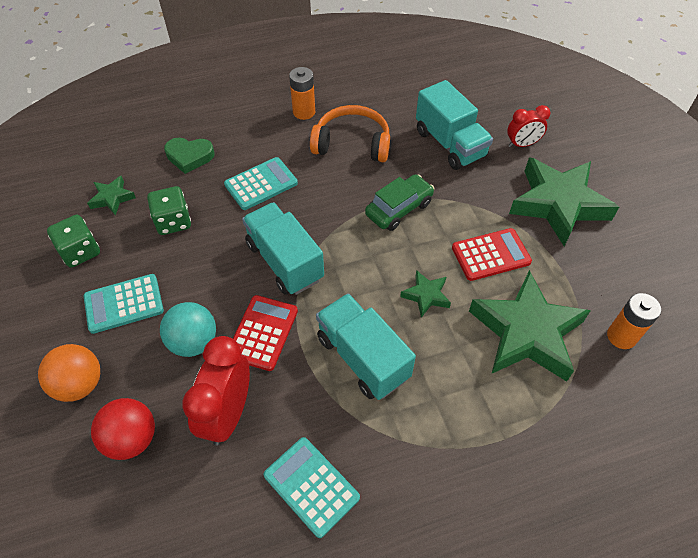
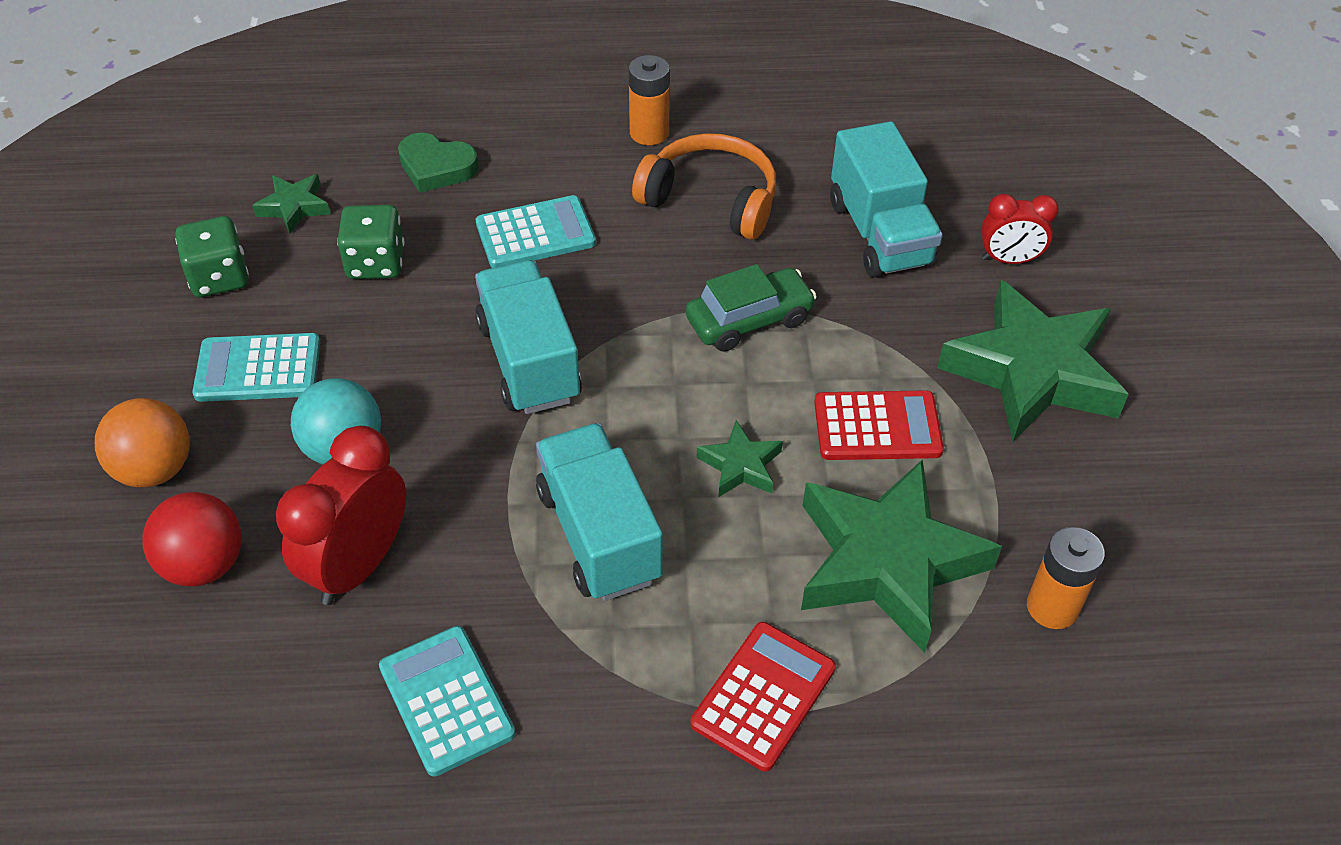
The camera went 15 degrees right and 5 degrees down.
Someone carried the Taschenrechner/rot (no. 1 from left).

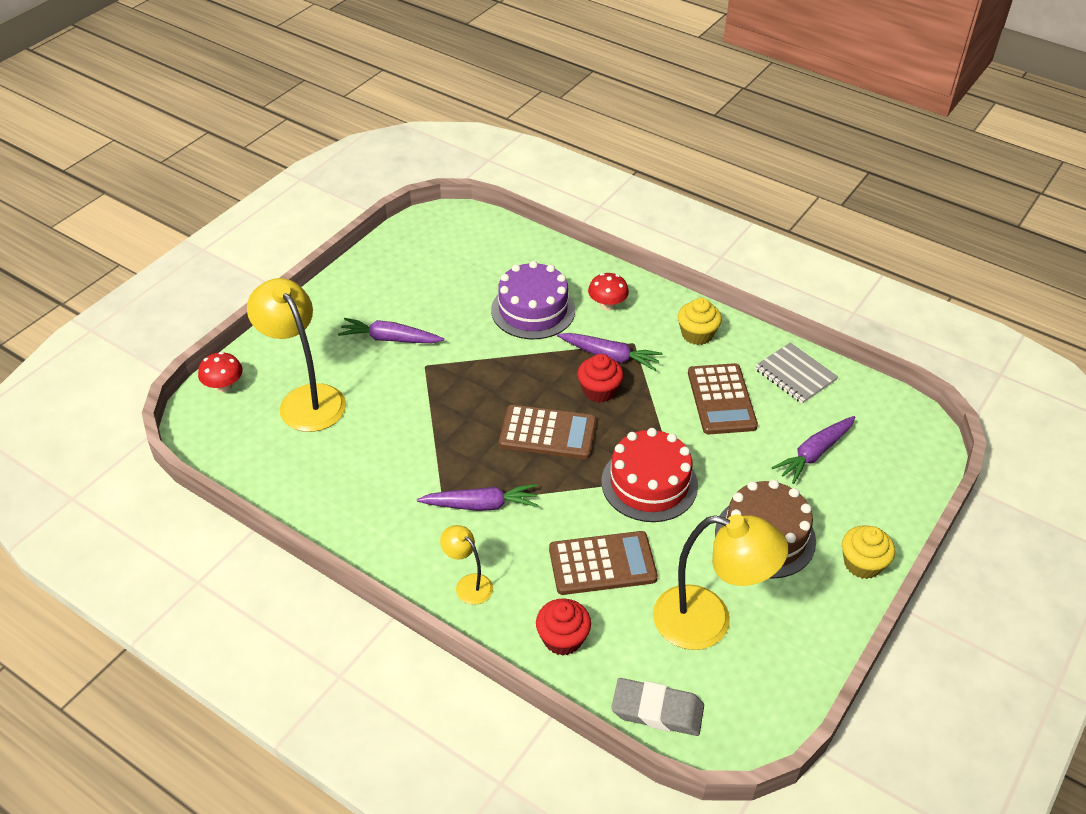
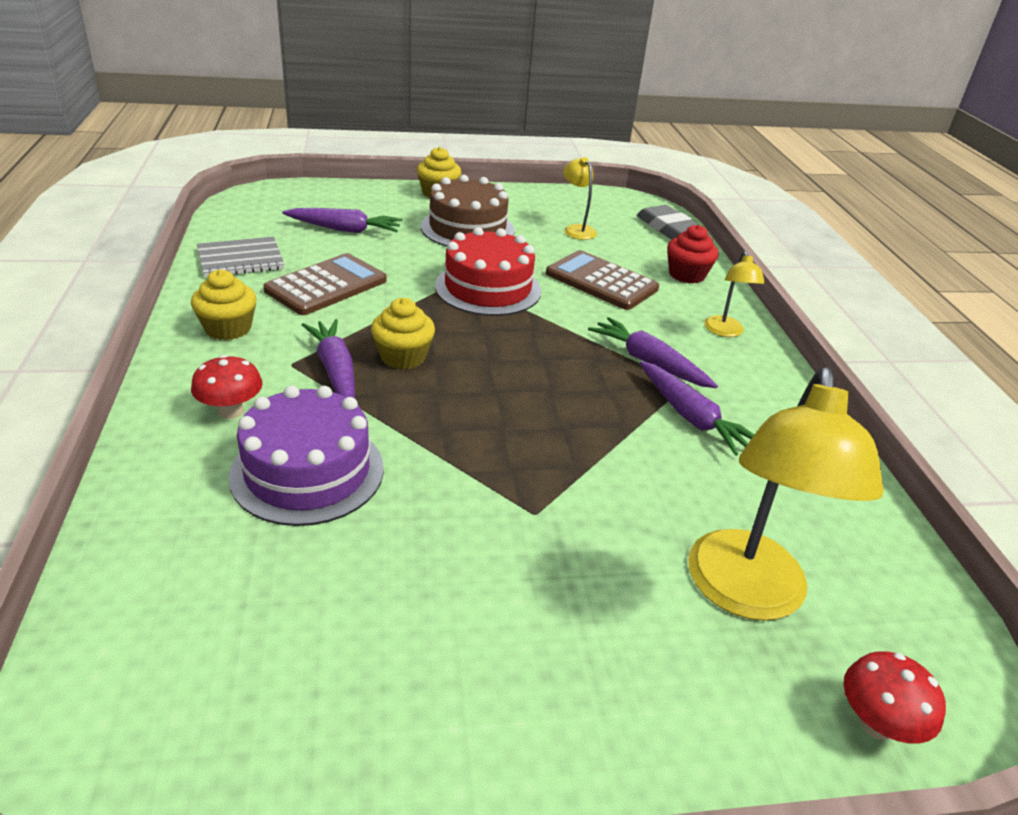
The camera went 135 degrees left and 10 degrees down.
Someone took away the Taschenrechner/braun (no. 1 from left).
Someone carried the Karotte/lila (no. 1 from left in the first image).
Someone repainted the Muffin/rot (no. 2 from left), which became the Muffin/gelb (no. 2 from left).
Someone rotated the Notizbuch/grau by 60 degrees clockwise.
Someone scaled the Lampe/gelb (no. 3 from left in the first image) by 0.49.

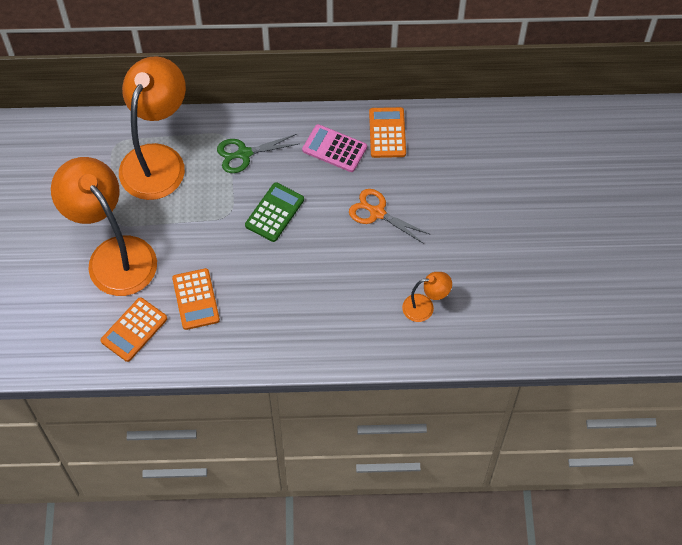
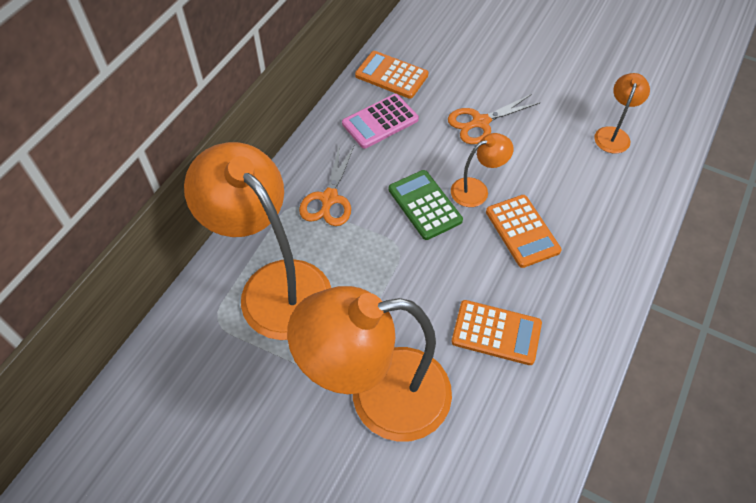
The camera went 60 degrees left and 5 degrees down.
Someone put down the Lampe/orange (no. 3 from left).
Someone carried the Taschenrechner/orange (no. 1 from left in the first image).
Someone repainted the Schere/grün, which became the Schere/orange (no. 1 from left).

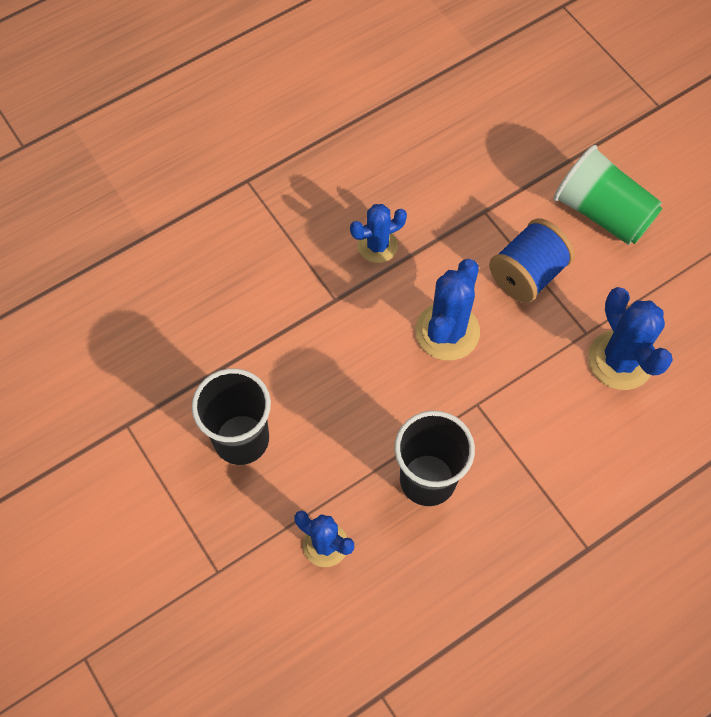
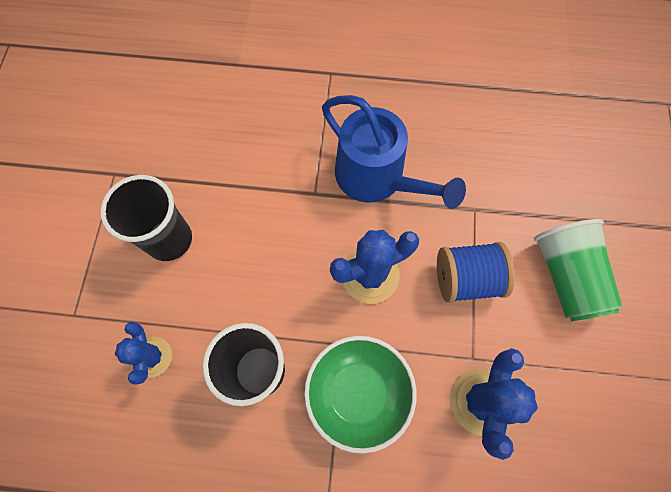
The camera went 40 degrees right and 5 degrees up.
Someone put down the Schüssel/grün.
Someone swapped the Kaktus/blau (no. 2 from left) for the Gießkanne/blau.

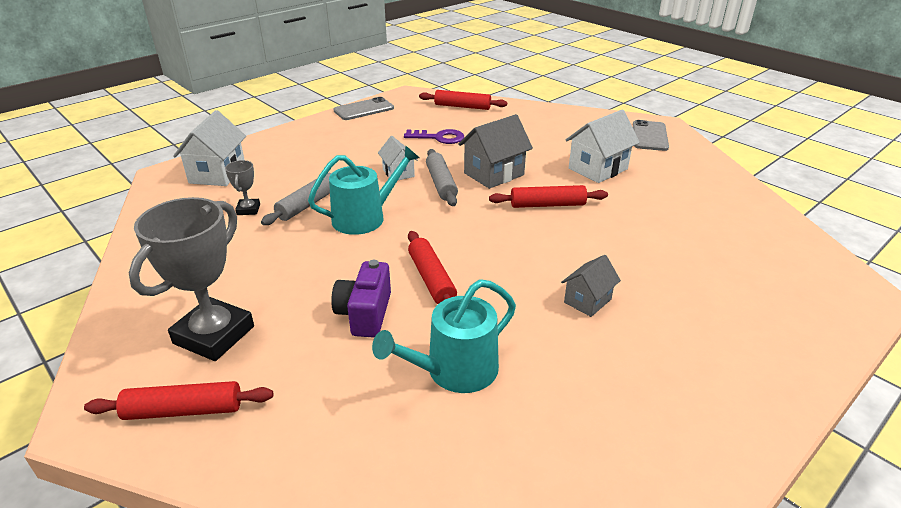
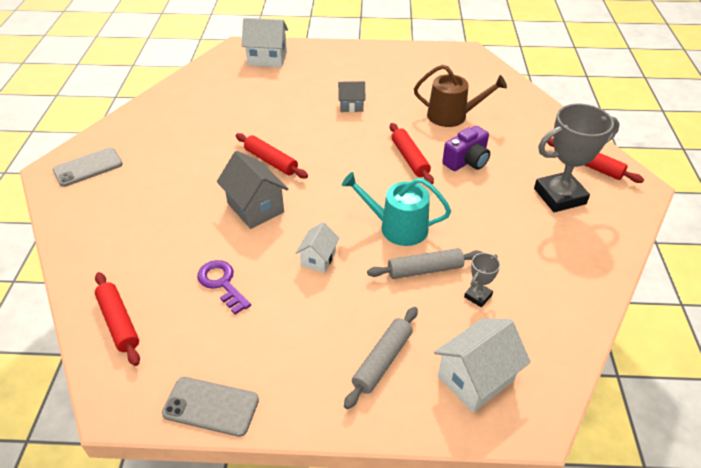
The camera went 135 degrees left and 10 degrees up.
Someone carried the Nudelholz/grau (no. 2 from left in the first image).
Someone carried the Haus/weiß (no. 3 from left in the first image).
Someone repainted the Gießkanne/türkis (no. 2 from left), which became the Gießkanne/braun.
Someone rotated the Nudelholz/rot (no. 2 from left in the first image) by 45 degrees counterclockwise.
Someone rotated the Haus/grau (no. 1 from left) by 45 degrees clockwise.

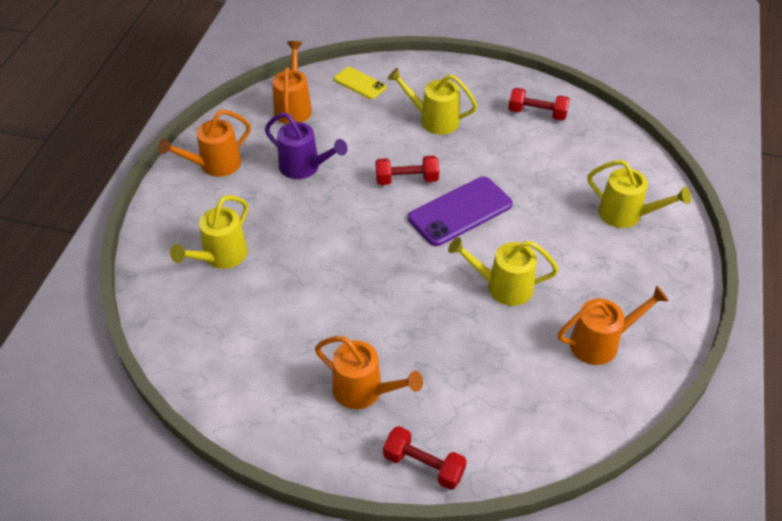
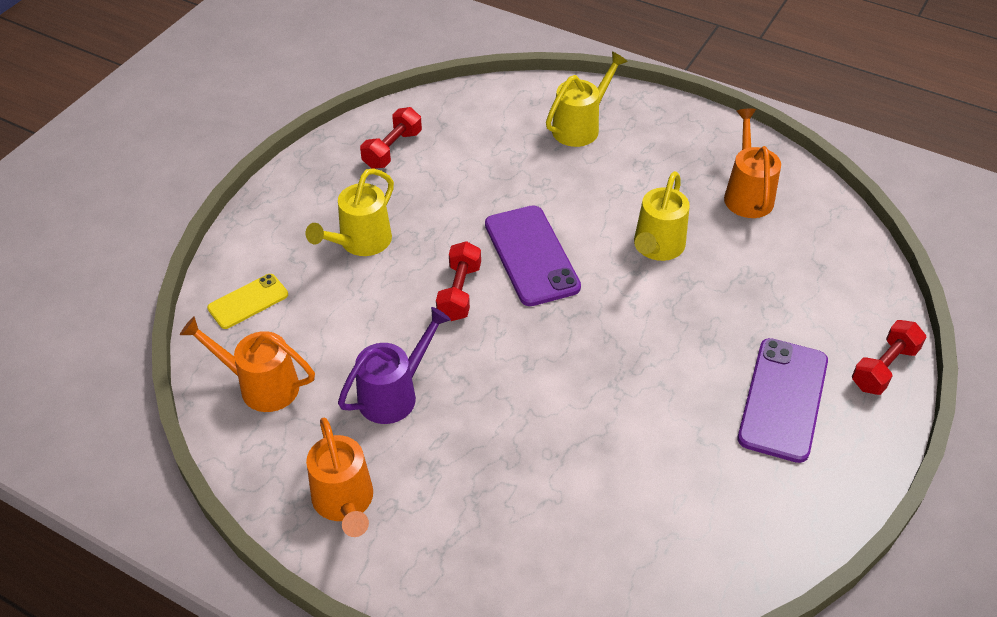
The camera went 75 degrees left and 0 degrees up.
Someone took away the Gießkanne/gelb (no. 1 from left).
Someone swapped the Gießkanne/orange (no. 3 from left) for the Handy/lila (no. 2 from left).

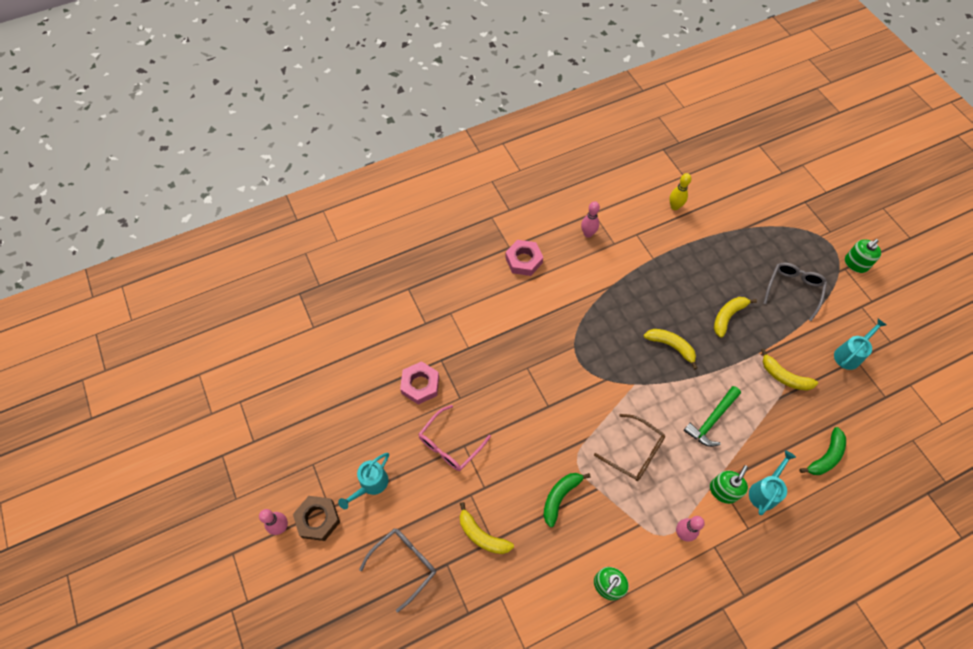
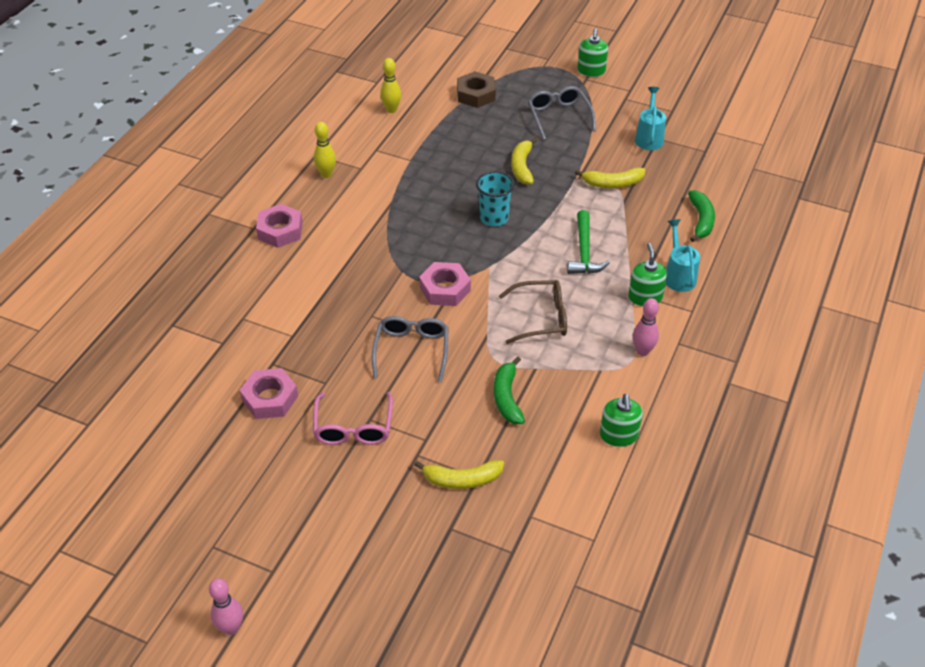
The camera went 40 degrees left and 15 degrees down.
Someone took away the Gießkanne/türkis (no. 1 from left).
Someone put down the Sechskantmutter/rosa (no. 3 from left).
Someone carried the Sechskantmutter/braun.
Someone carried the Brille/grau (no. 1 from left).
Someone swapped the Banane/gelb (no. 2 from left) for the Becher/türkis.
Someone repainted the Bowlingkegel/rosa (no. 2 from left), which became the Bowlingkegel/gelb (no. 1 from left).

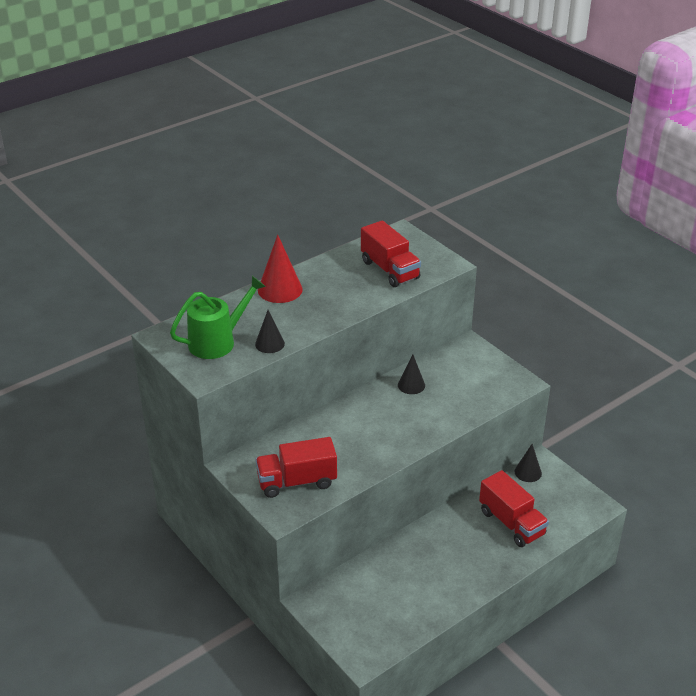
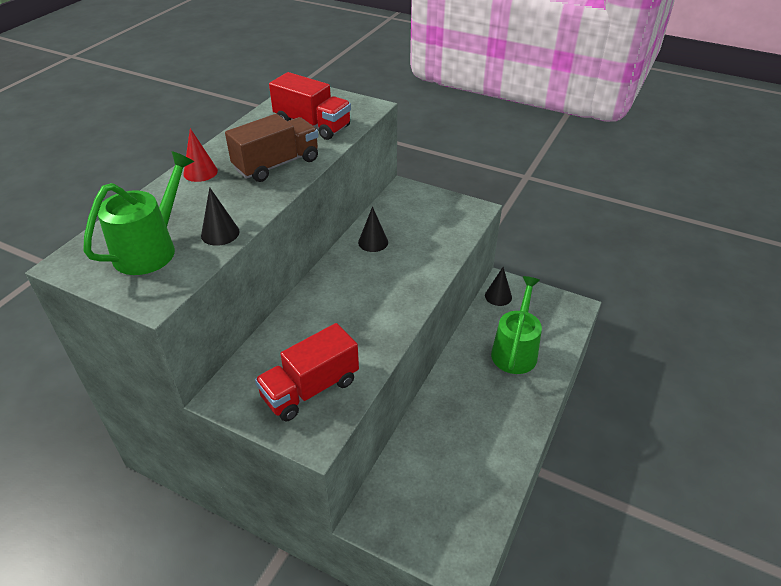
The camera went 25 degrees left and 5 degrees up.
Someone put down the Lastwagen/braun.
Someone swapped the Lastwagen/rot (no. 3 from left) for the Gießkanne/grün (no. 2 from left).
Someone scaled the Kegel/rot by 0.62.

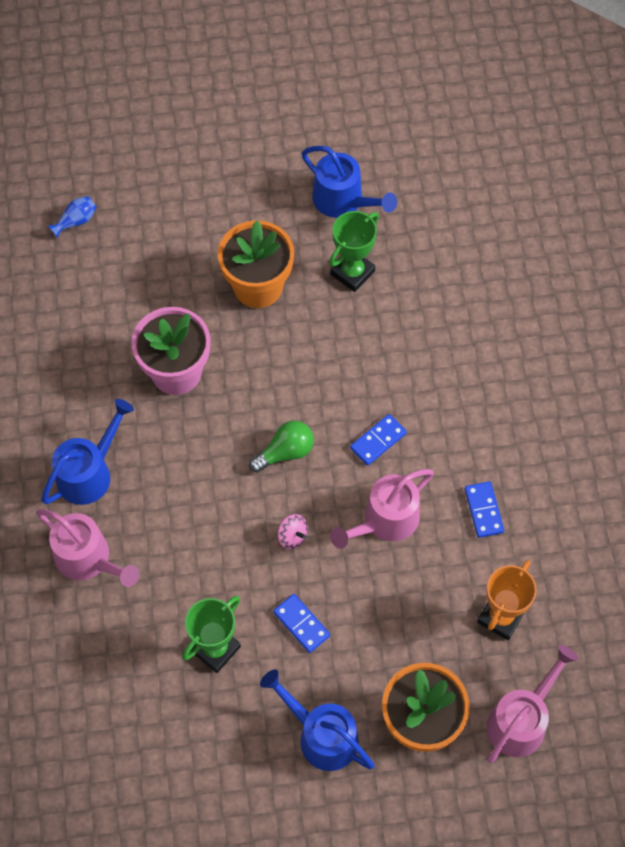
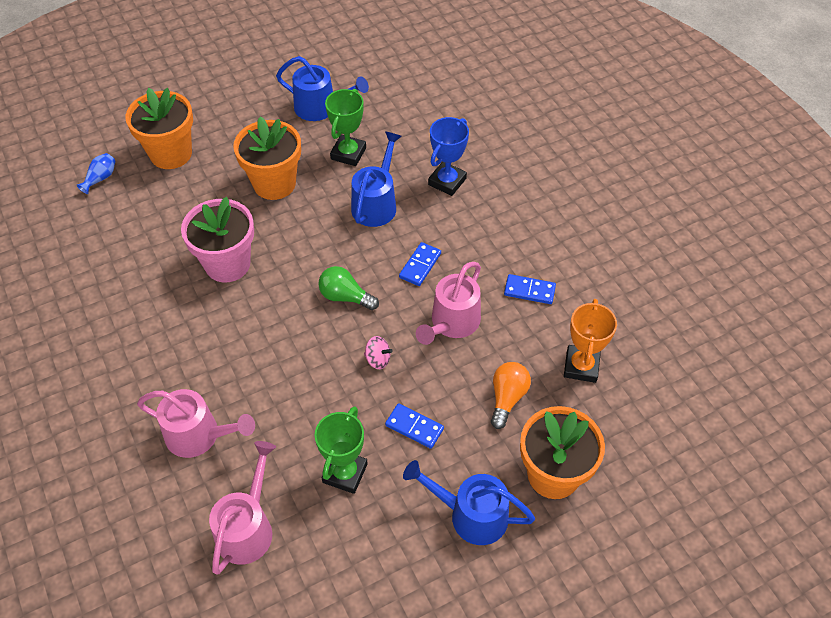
The camera went 20 degrees left and 10 degrees down.
Someone put down the Blumentopf/orange (no. 1 from left).
Someone put down the Pokal/blau.
Someone put down the Glühbirne/orange.
Someone carried the Gießkanne/blau (no. 1 from left in the first image).
Someone carried the Gießkanne/rosa (no. 3 from left in the first image).
Someone rotated the Glühbirne/grün by 105 degrees counterclockwise.
Someone rotated the Dominostein/blau (no. 3 from left) by 45 degrees counterclockwise.

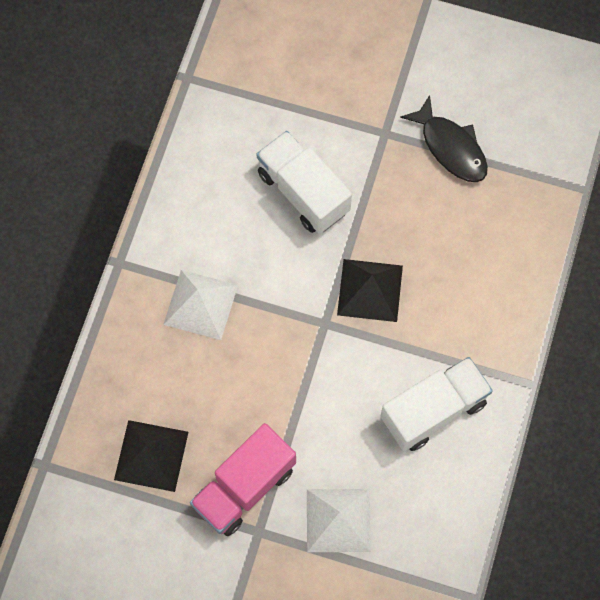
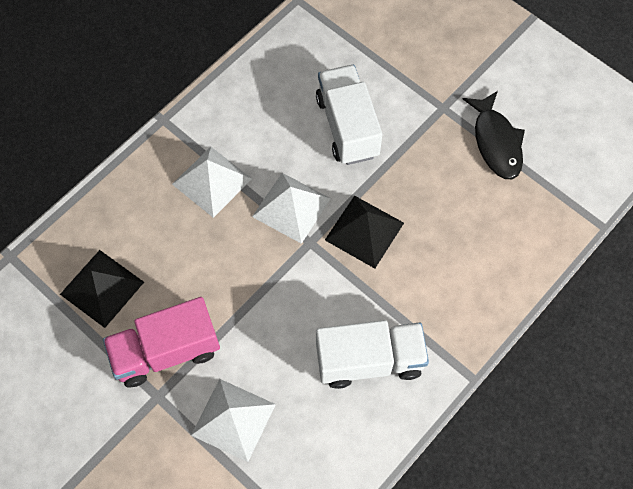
The camera went 25 degrees right and 5 degrees down.
Someone put down the Pyramide/weiß (no. 3 from left).

